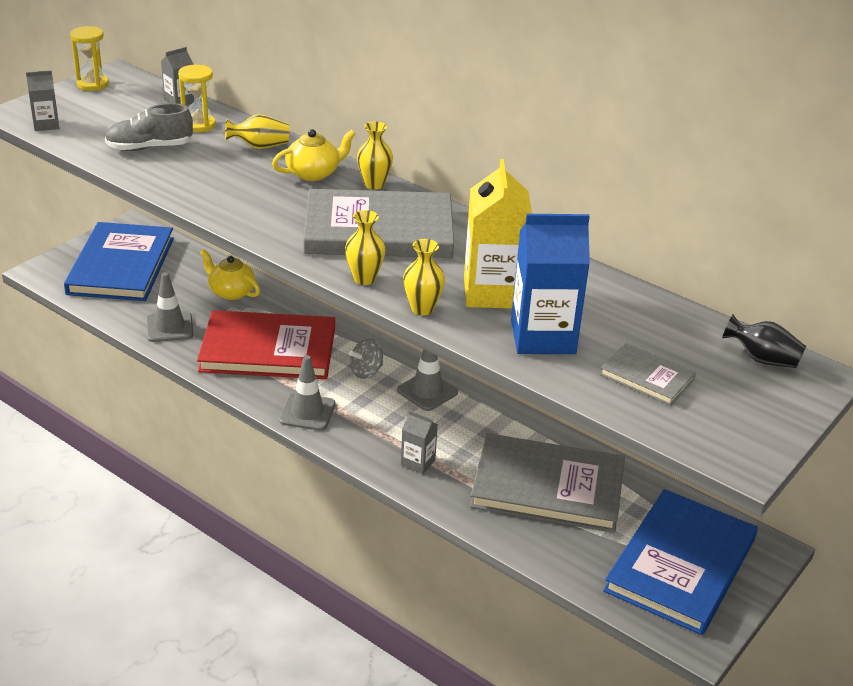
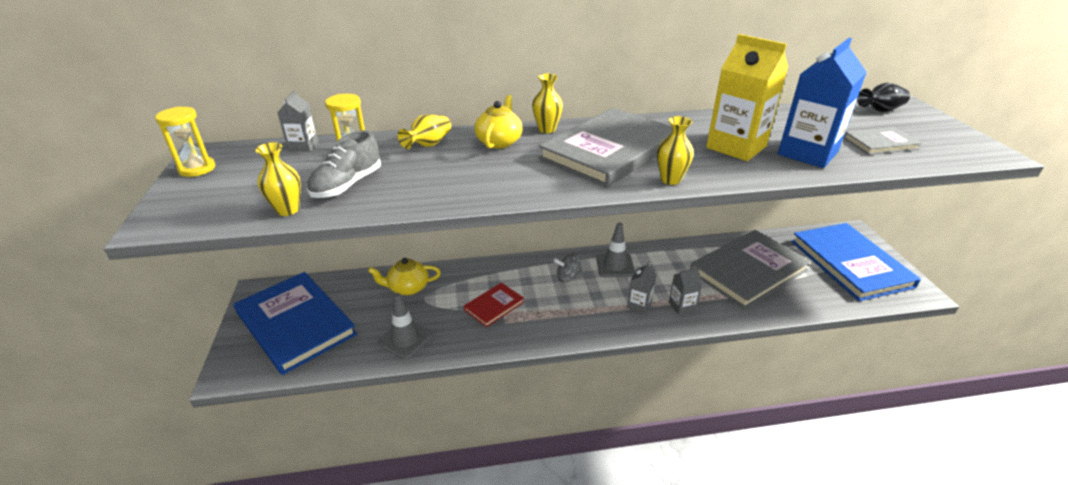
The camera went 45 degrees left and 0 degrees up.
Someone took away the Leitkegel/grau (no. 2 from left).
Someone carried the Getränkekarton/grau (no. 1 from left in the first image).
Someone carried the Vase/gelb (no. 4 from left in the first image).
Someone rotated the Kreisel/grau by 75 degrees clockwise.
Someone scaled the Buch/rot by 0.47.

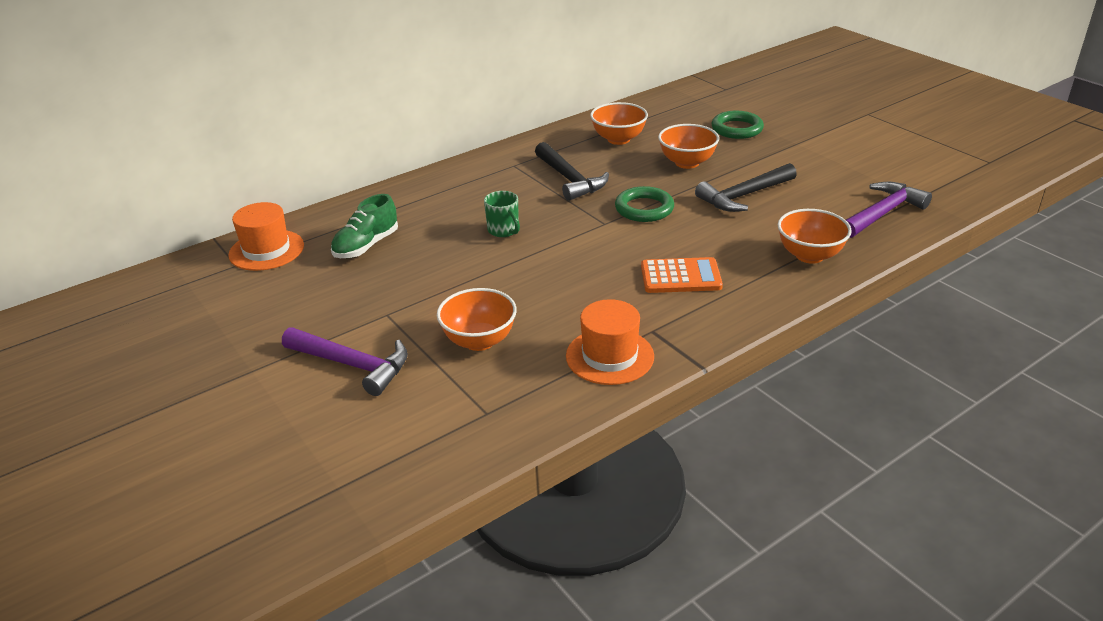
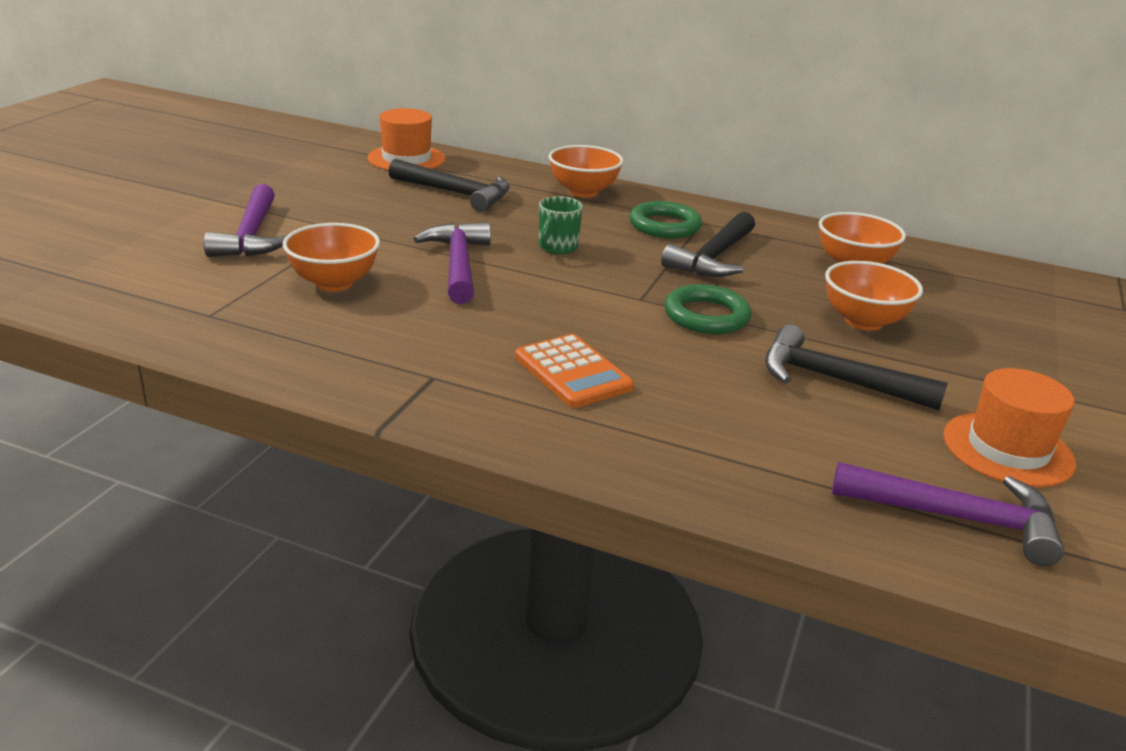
The camera went 55 degrees right and 5 degrees down.
Someone put down the Hammer/lila (no. 2 from left).
Someone carried the Hut/orange (no. 2 from left).
Someone carried the Ring/grün (no. 2 from left in the first image).
Someone carried the Schüssel/orange (no. 4 from left in the first image).
Someone swapped the Schuh/grün for the Hammer/schwarz (no. 1 from left).

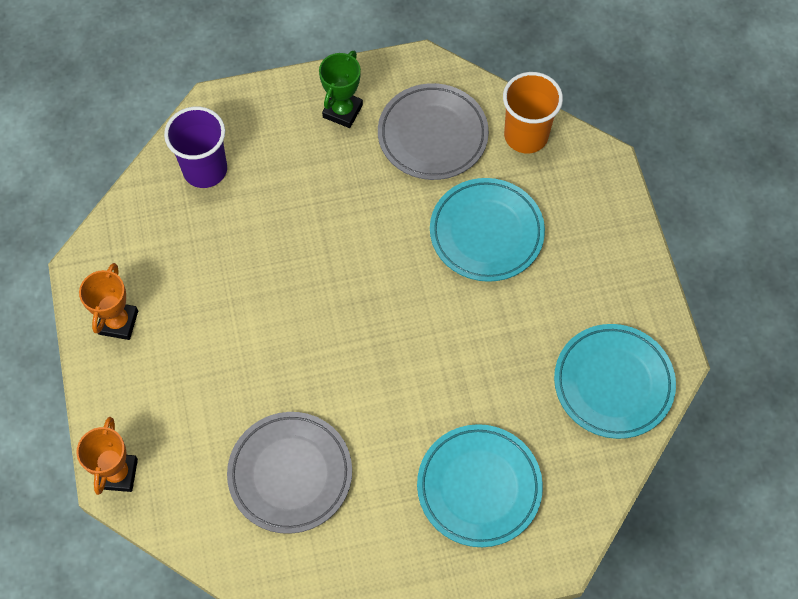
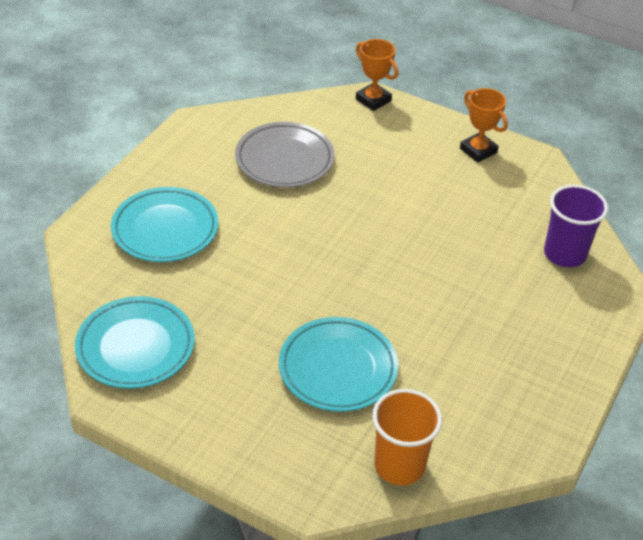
The camera went 130 degrees right and 20 degrees down.
Someone took away the Pokal/grün.
Someone took away the Teller/grau (no. 2 from left).

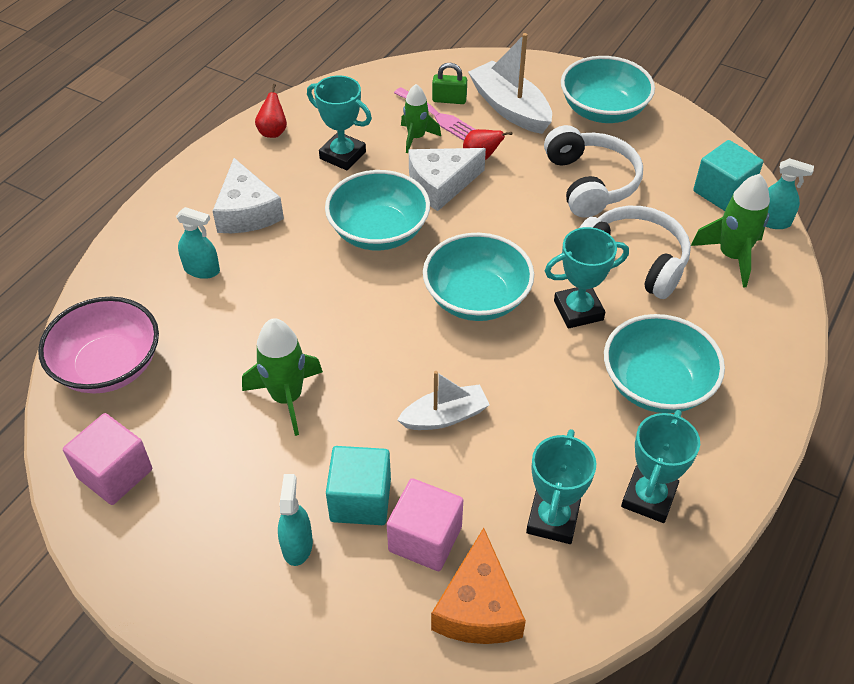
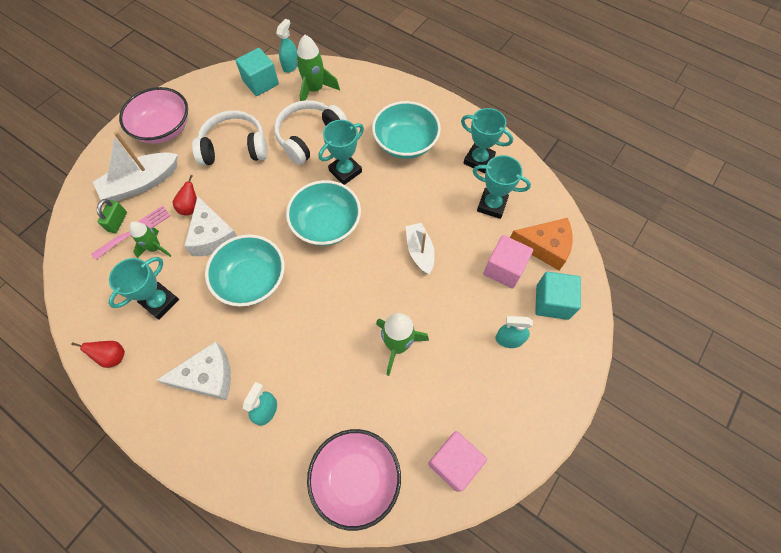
The camera went 85 degrees left and 15 degrees up.
Someone carried the Kubus/türkis (no. 1 from left in the first image).
Someone repainted the Schüssel/türkis (no. 3 from left), which became the Schüssel/rosa (no. 1 from left).
Someone rotated the Pokal/türkis (no. 3 from left in the first image) by 60 degrees clockwise.

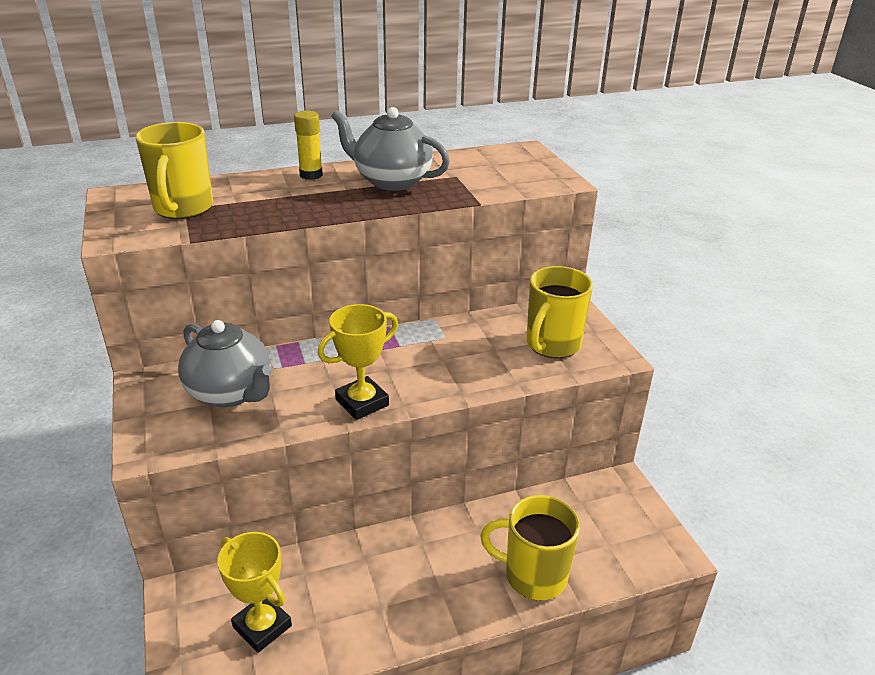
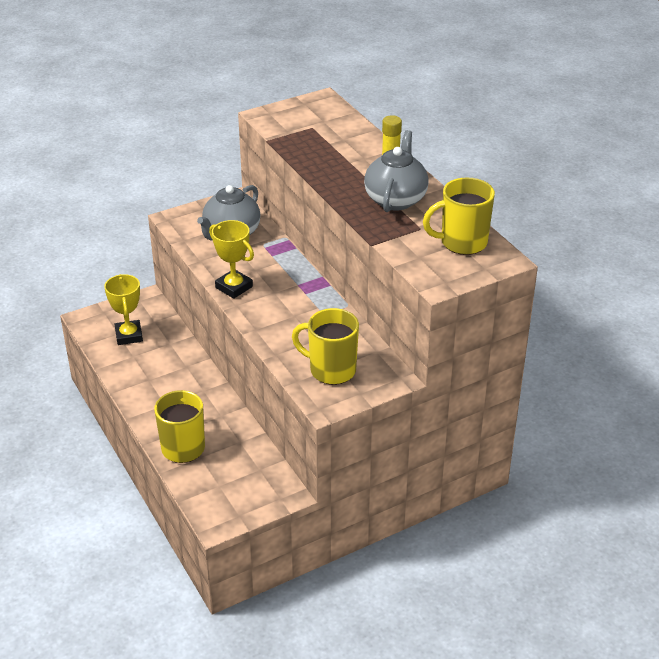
The camera went 80 degrees right and 5 degrees up.
Someone carried the Tasse/gelb (no. 1 from left in the first image).
Someone rotated the Pokal/gelb (no. 1 from left) by 45 degrees counterclockwise.

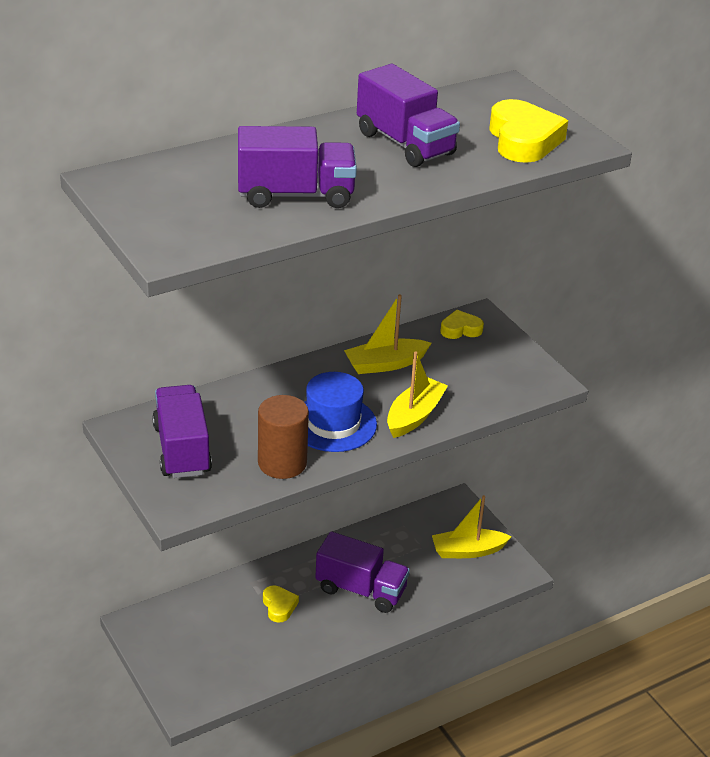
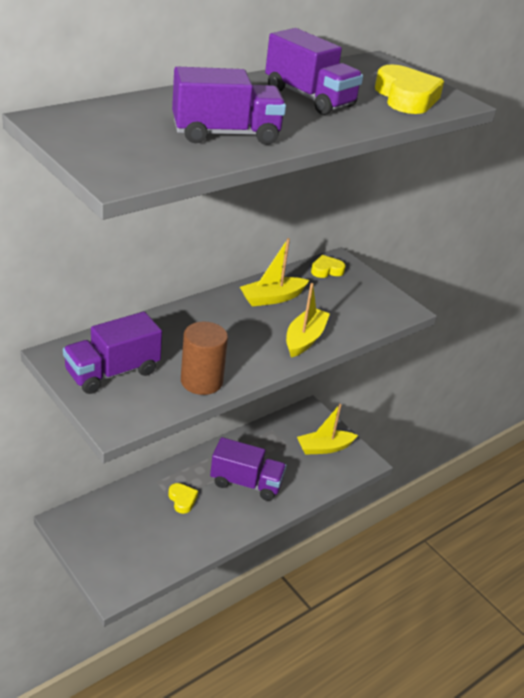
The camera went 10 degrees left and 0 degrees up.
Someone took away the Hut/blau.
Someone rotated the Lastwagen/lila (no. 1 from left) by 105 degrees counterclockwise.

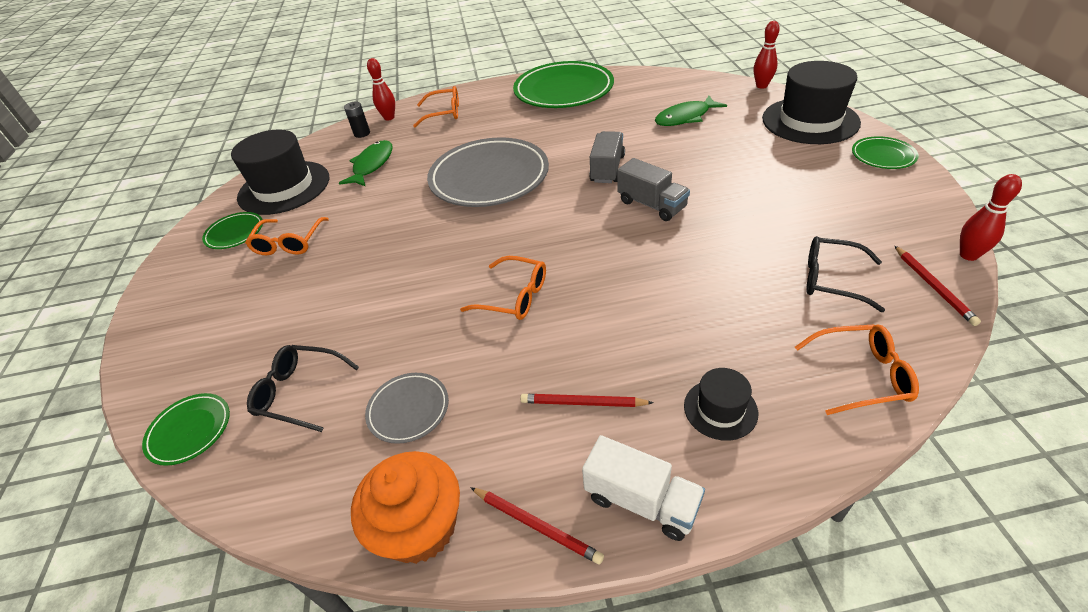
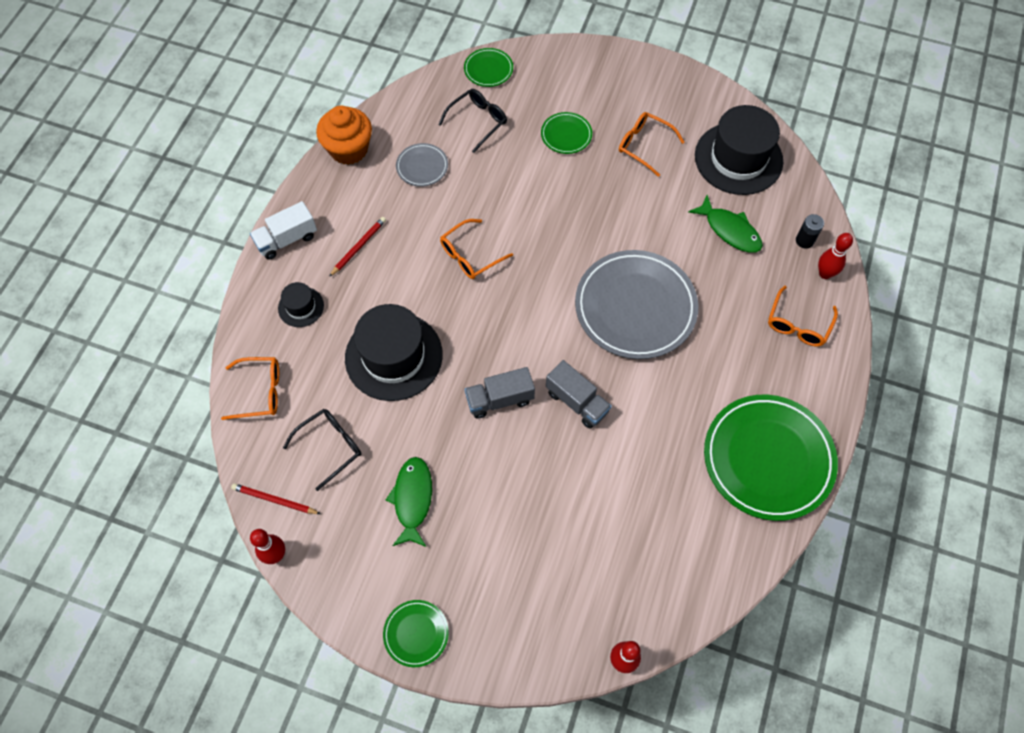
The camera went 115 degrees right and 20 degrees up.
Someone took away the Bleistift/rot (no. 1 from left).
Someone carried the Teller/grün (no. 2 from left in the first image).
Someone carried the Fisch/grün (no. 2 from left in the first image).
Someone carried the Hut/schwarz (no. 3 from left in the first image).
Someone rotated the Brille/orange (no. 4 from left in the first image) by 120 degrees counterclockwise.

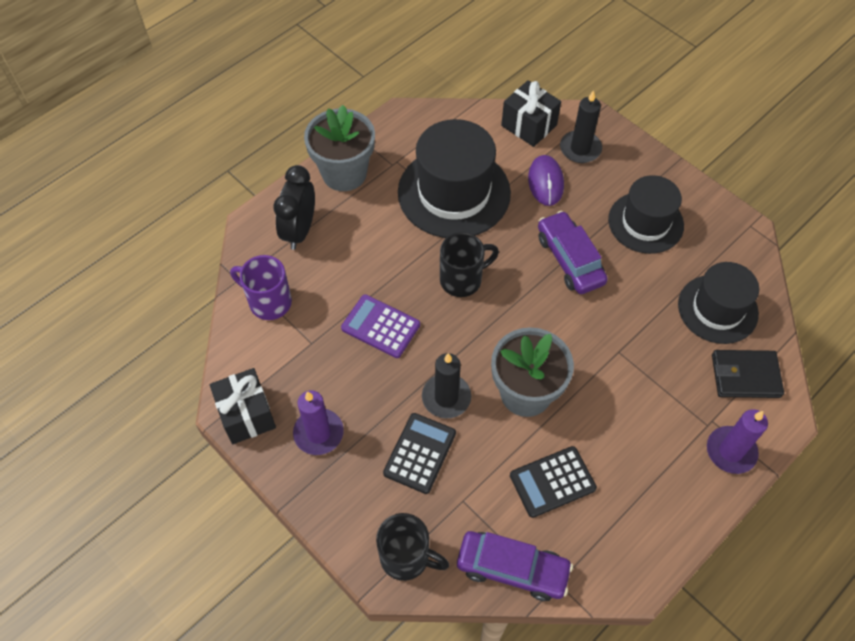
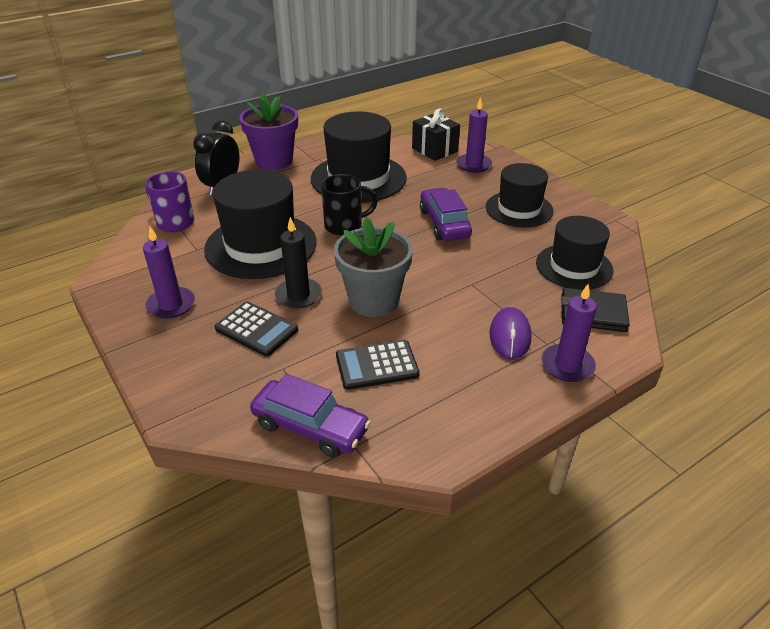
The camera went 10 degrees right and 20 degrees down.
Someone took away the Geschenk/schwarz (no. 1 from left).
Someone took away the Tasse/schwarz (no. 1 from left).
Someone carried the Computermaus/lila.
Someone swapped the Taschenrechner/lila for the Hut/schwarz (no. 1 from left).
Someone repainted the Blumentopf/grau (no. 1 from left), which became the Blumentopf/lila.
Someone repainted the Kerze/schwarz (no. 2 from left), which became the Kerze/lila (no. 2 from left).
Someone rotated the Taschenrechner/schwarz (no. 1 from left) by 90 degrees clockwise.

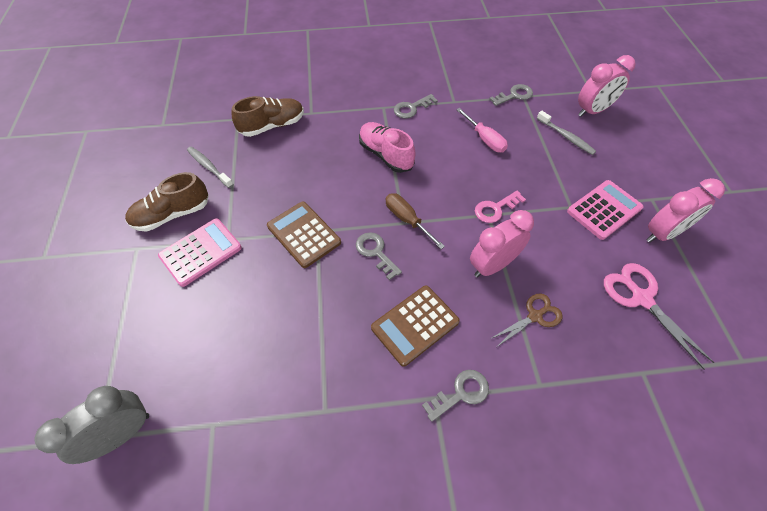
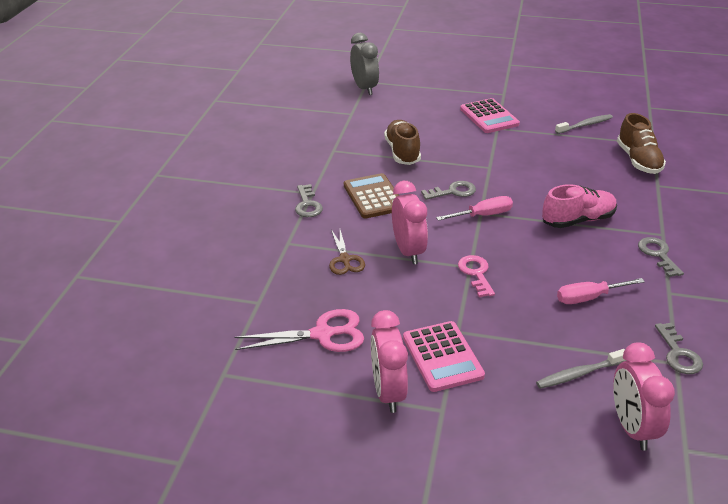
The camera went 110 degrees right and 20 degrees down.
Someone took away the Taschenrechner/braun (no. 1 from left).
Someone carried the Schuh/braun (no. 1 from left).
Someone repainted the Schraubenzieher/braun, which became the Schraubenzieher/rosa (no. 1 from left).

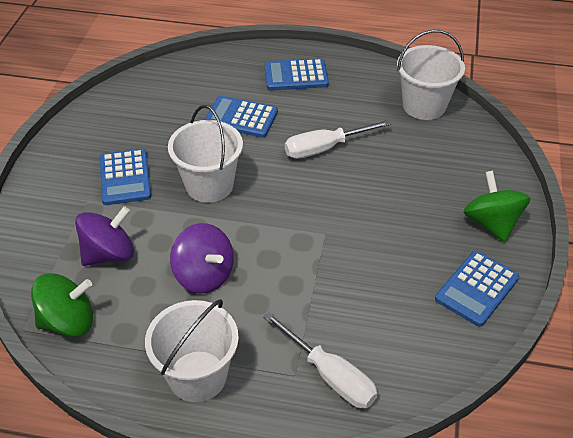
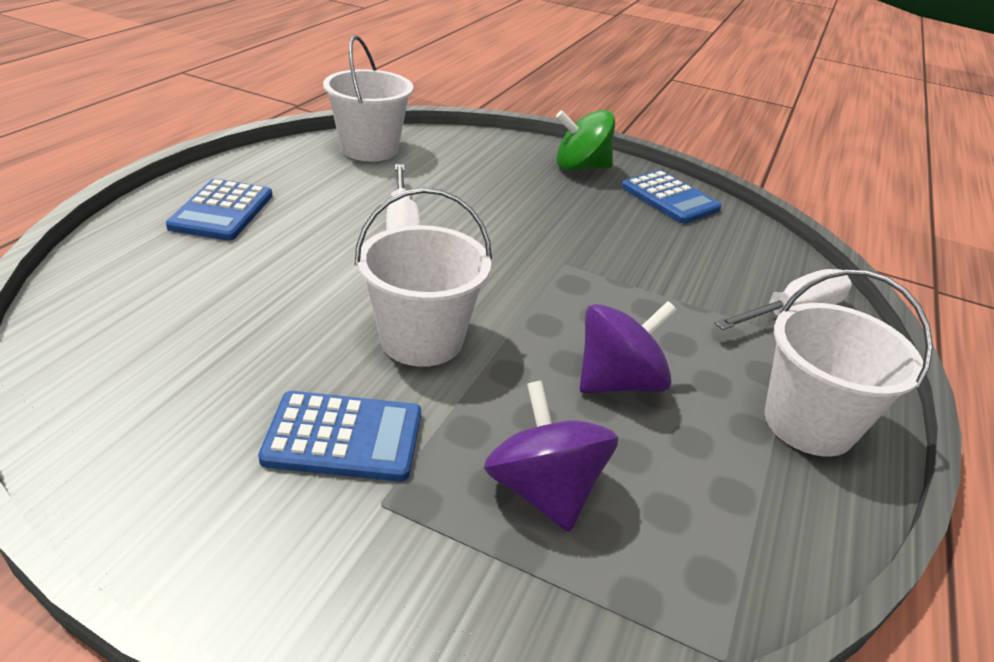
The camera went 80 degrees left and 10 degrees down.
Someone took away the Kreisel/grün (no. 1 from left).
Someone took away the Taschenrechner/blau (no. 2 from left).

